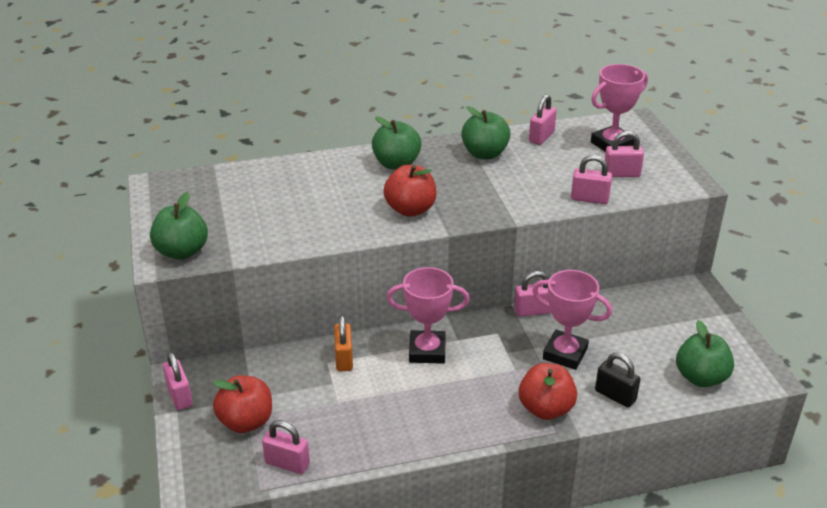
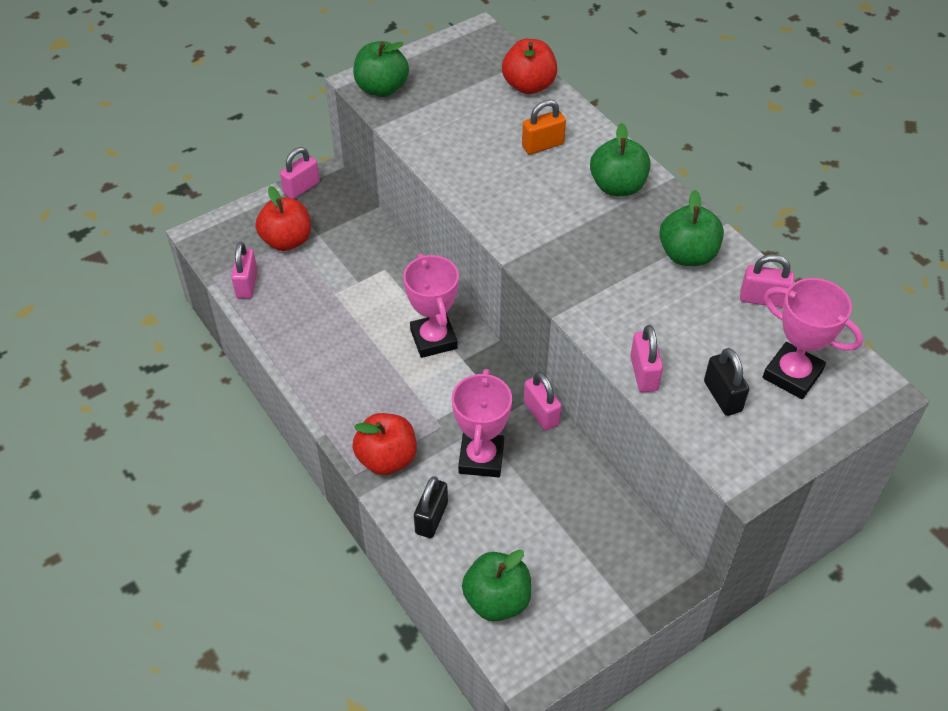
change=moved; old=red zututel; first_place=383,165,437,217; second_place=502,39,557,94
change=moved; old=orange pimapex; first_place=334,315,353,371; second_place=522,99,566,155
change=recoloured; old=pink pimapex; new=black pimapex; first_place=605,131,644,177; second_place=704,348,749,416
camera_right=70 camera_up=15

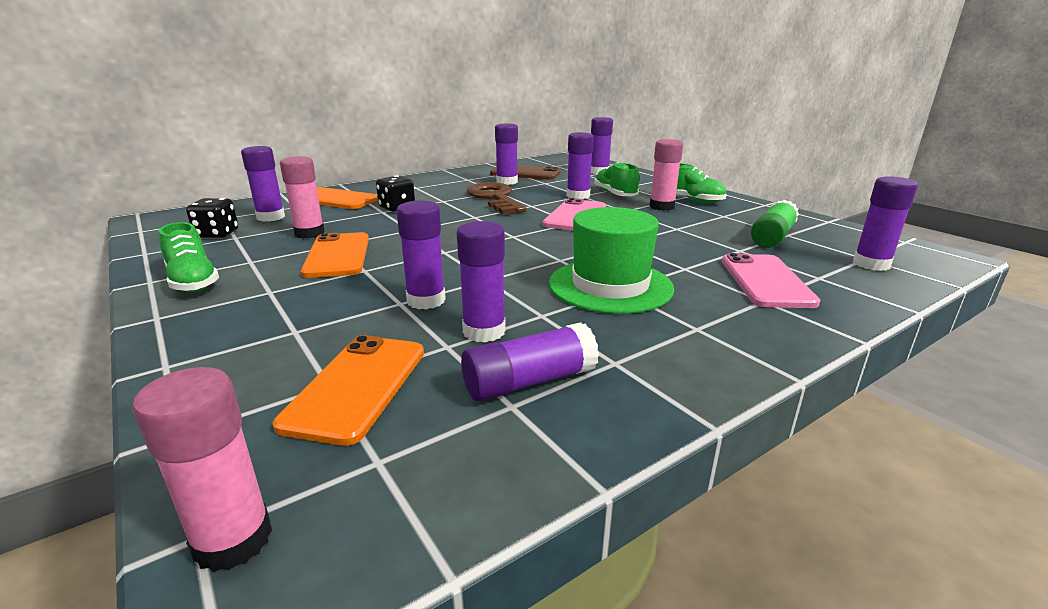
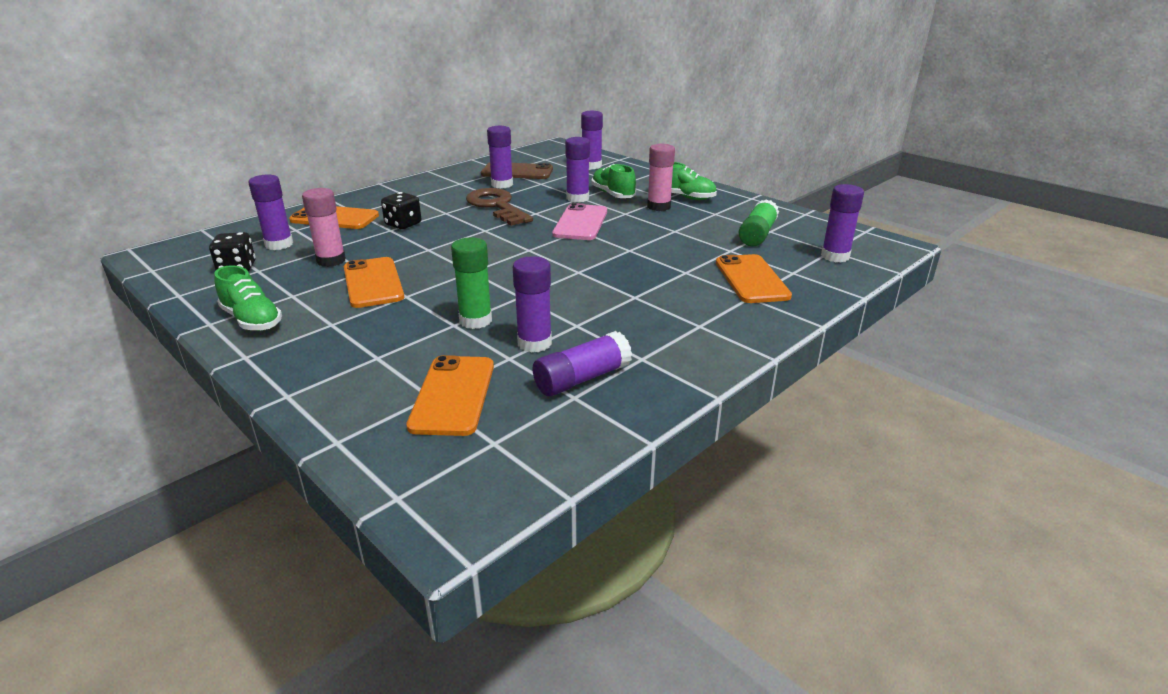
change=recoloured; old=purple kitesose; new=green kitesose; first_place=396,200,446,309; second_place=451,238,492,329
change=recoloured; old=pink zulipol; new=orange zulipol; first_place=722,253,821,308; second_place=716,254,792,303
change=removed; old=pink kitesose; first_place=132,367,272,572
change=removed; old=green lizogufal; first_place=549,207,674,314
camera_right=-10 camera_up=5

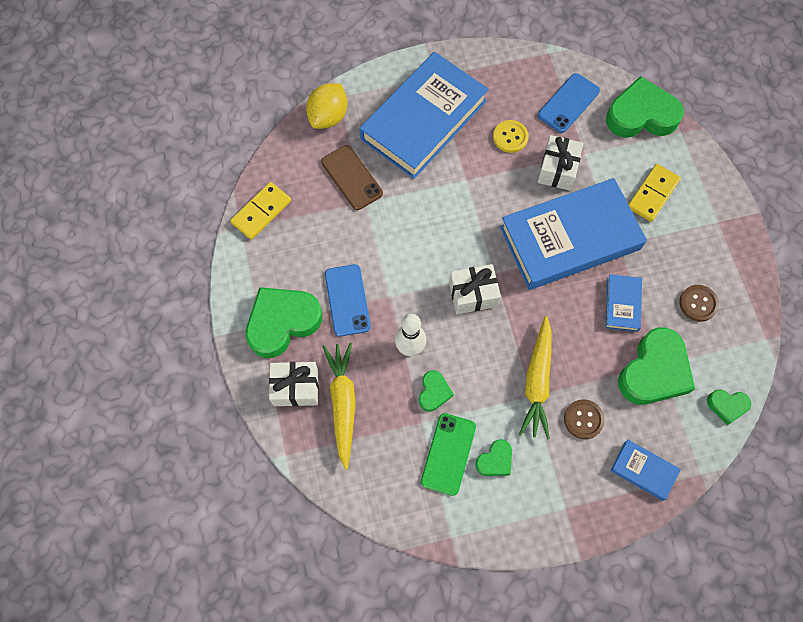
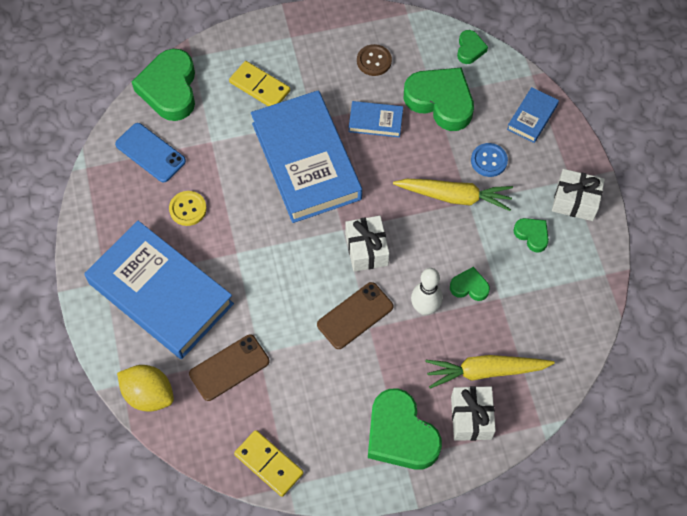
change=added; new=brown zulipol; second_place=317,282,393,349
change=recoloured; old=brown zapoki; new=blue zapoki; first_place=564,399,605,439; second_place=471,143,508,177
change=moved; old=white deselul; first_place=537,135,583,191; second_place=552,169,605,221
change=removed; old=blue zulipol; first_place=325,264,371,337
change=removed; old=green zulipol; first_place=421,413,476,496
camera_right=-90 camera_up=-5

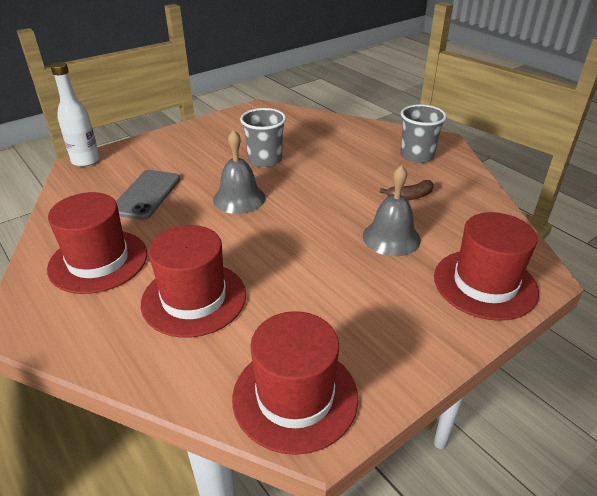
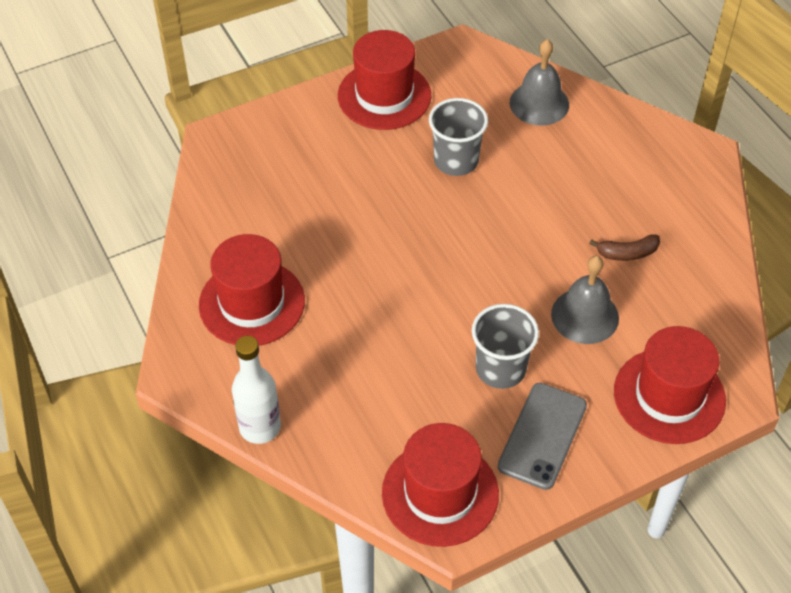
change=moved; old=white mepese; first_place=50,62,100,167; second_place=232,336,281,444
change=moved; old=red lizogufal; first_place=141,225,246,338; second_place=338,30,431,130
change=moved; old=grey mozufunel; first_place=400,104,447,163; second_place=472,304,539,389
change=moved; old=grey zulipol; first_place=116,170,180,220; second_place=498,383,587,490
change=moved; old=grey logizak; first_place=213,129,265,214; second_place=510,39,569,126
camera_right=10 camera_up=15

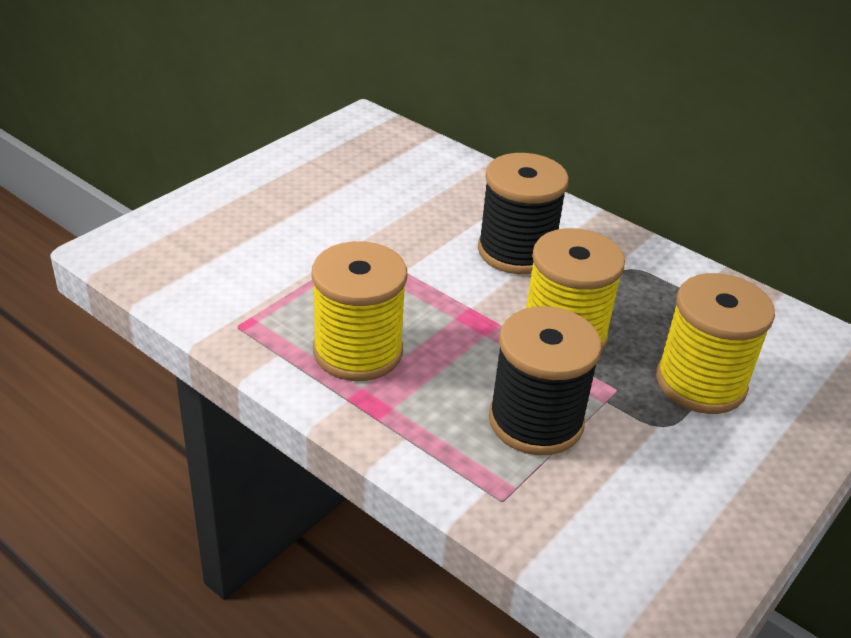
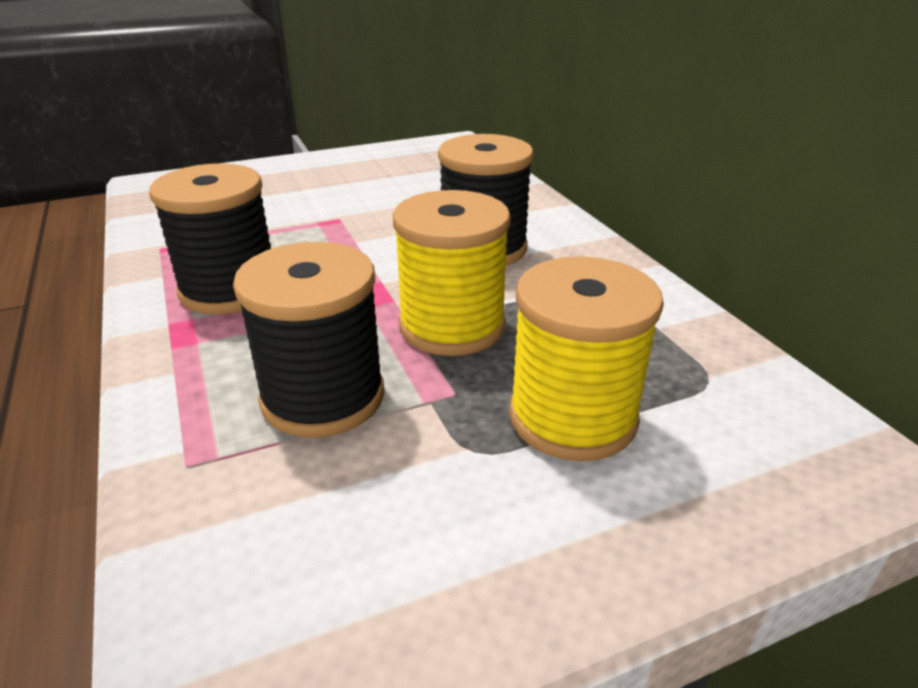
change=recoloured; old=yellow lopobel; new=black lopobel; first_place=311,241,407,381; second_place=149,163,271,314
camera_right=30 camera_up=-5

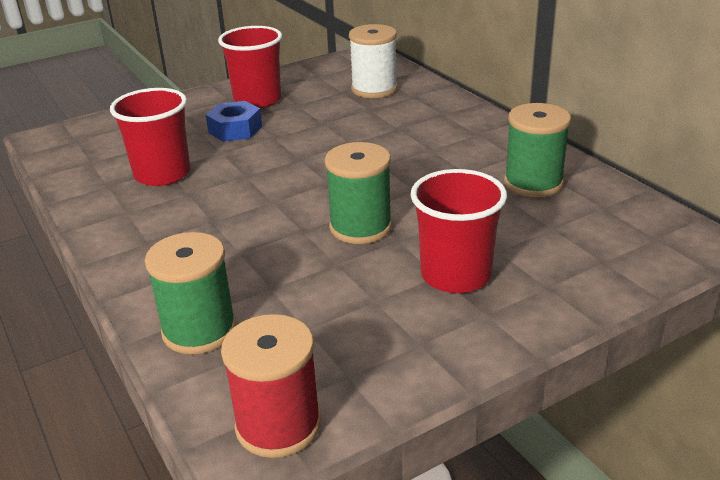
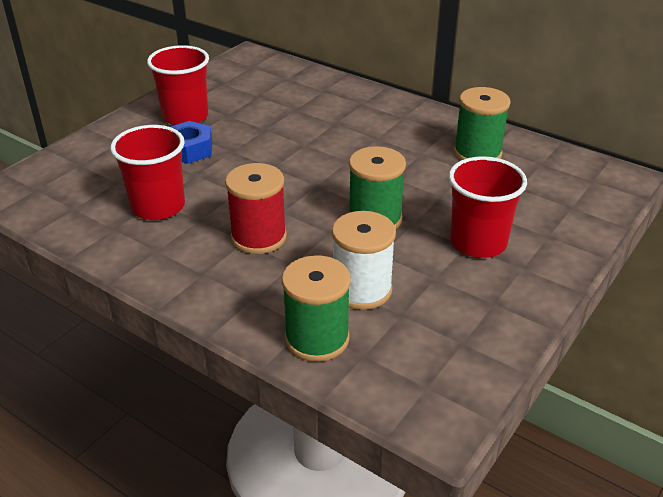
change=moved; old=red lopobel; first_place=221,314,321,458; second_place=225,163,287,254
change=moved; old=white lopobel; first_place=349,24,398,98; second_place=332,211,396,310
camera_right=-25 camera_up=5

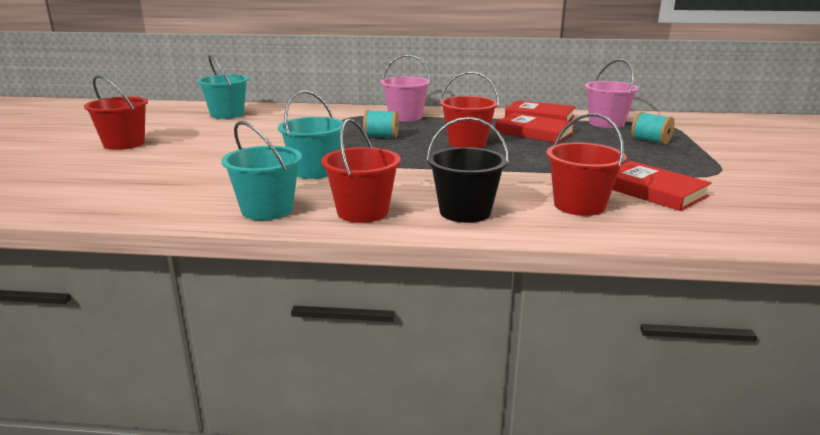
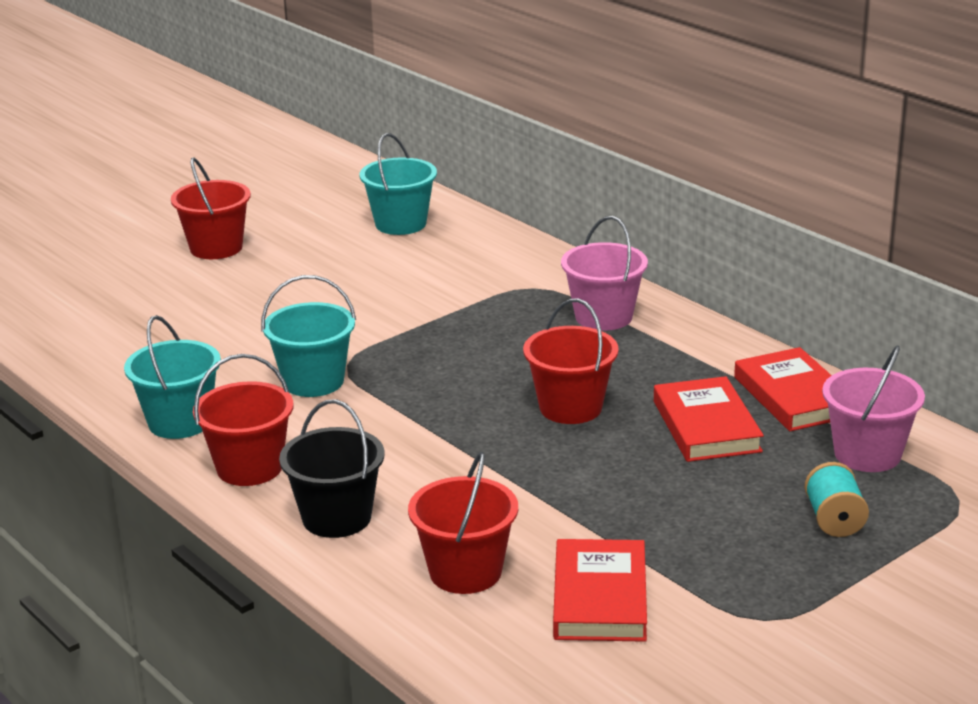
change=removed; old=turquoise lopobel; first_place=363,110,399,138
camera_right=45 camera_up=5

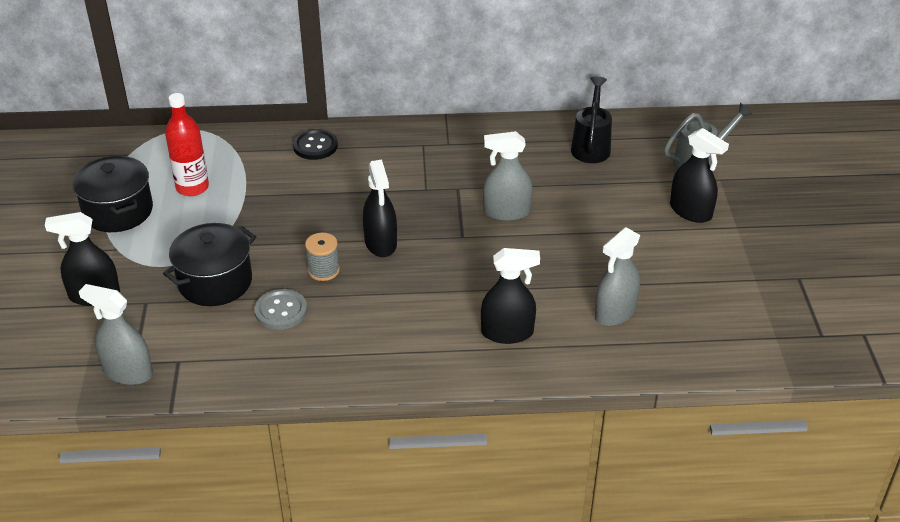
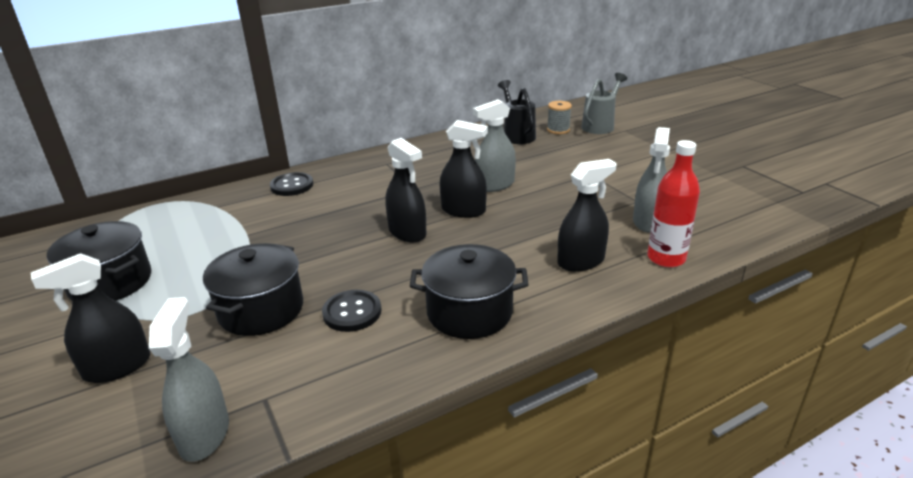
change=turned; old=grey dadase; first_place=79,284,153,385; second_place=149,297,229,462; degrees=90
change=recoloured; old=grey zapoki; new=black zapoki; first_place=254,289,307,330; second_place=322,290,381,332
change=added; new=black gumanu; second_place=410,244,528,339
change=moved; old=black dadase; first_place=670,128,729,223; second_place=440,120,488,218
change=moved; old=grey lopobel; first_place=305,233,340,281; second_place=547,101,572,134
change=moved; old=red mepese; first_place=165,93,209,196; second_place=647,140,700,267
camera_right=-25 camera_up=-10

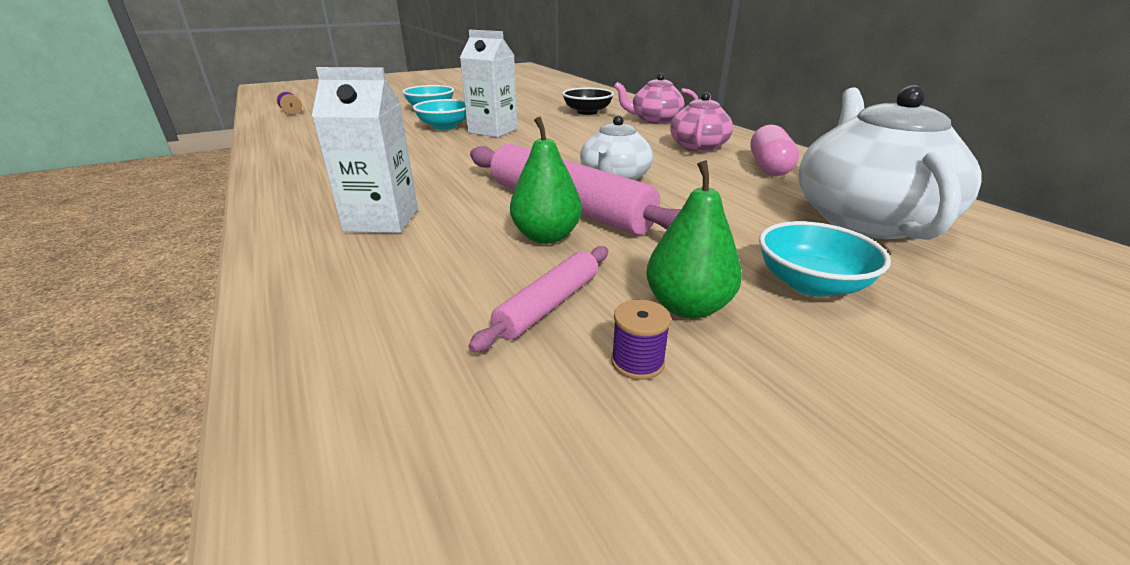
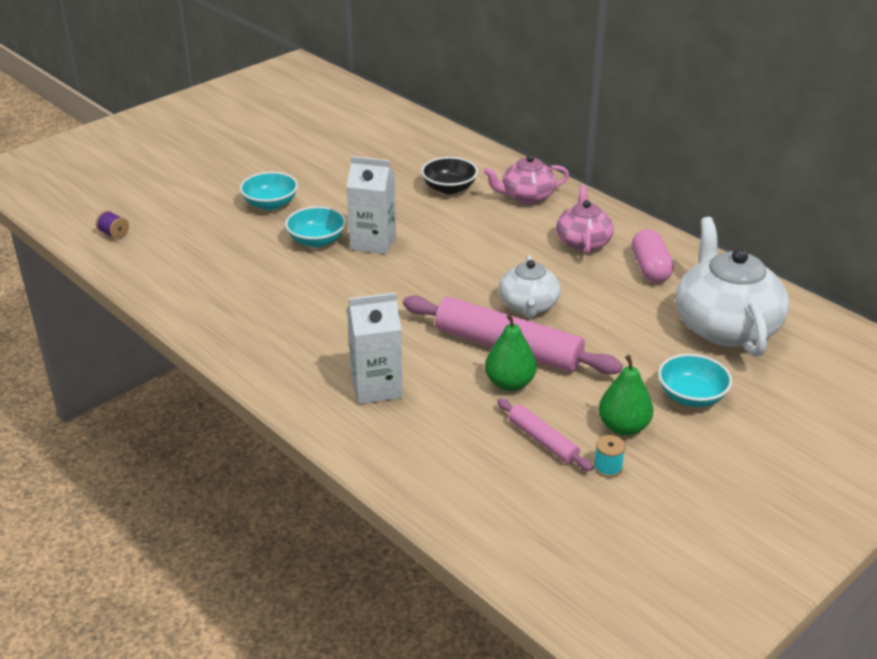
change=turned; old=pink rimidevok; first_place=468,246,608,352; second_place=497,399,593,471; degrees=-60
change=recoloured; old=purple lopobel; new=turquoise lopobel; first_place=611,299,671,380; second_place=594,435,626,478
camera_right=-15 camera_up=5

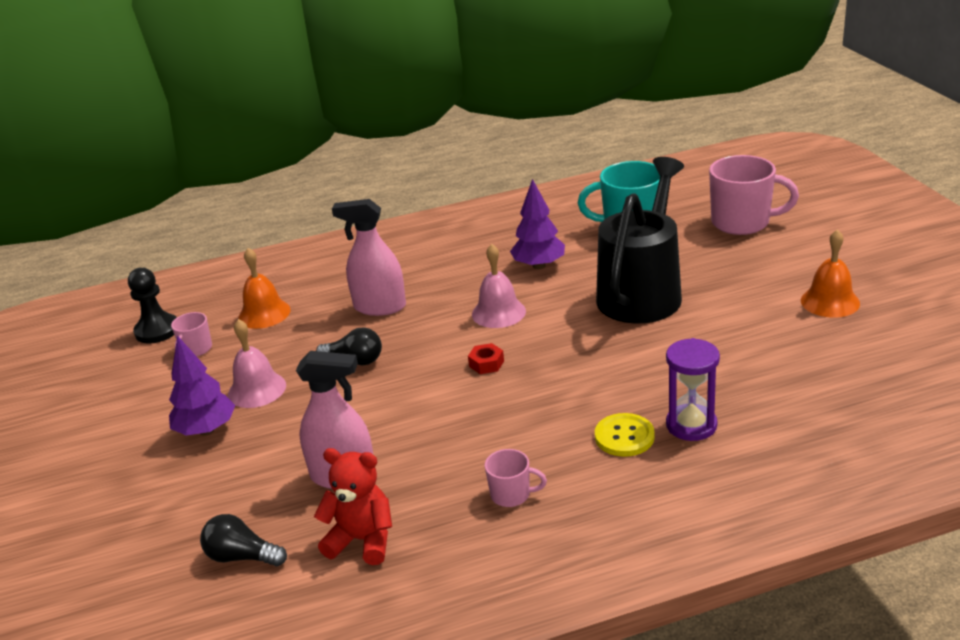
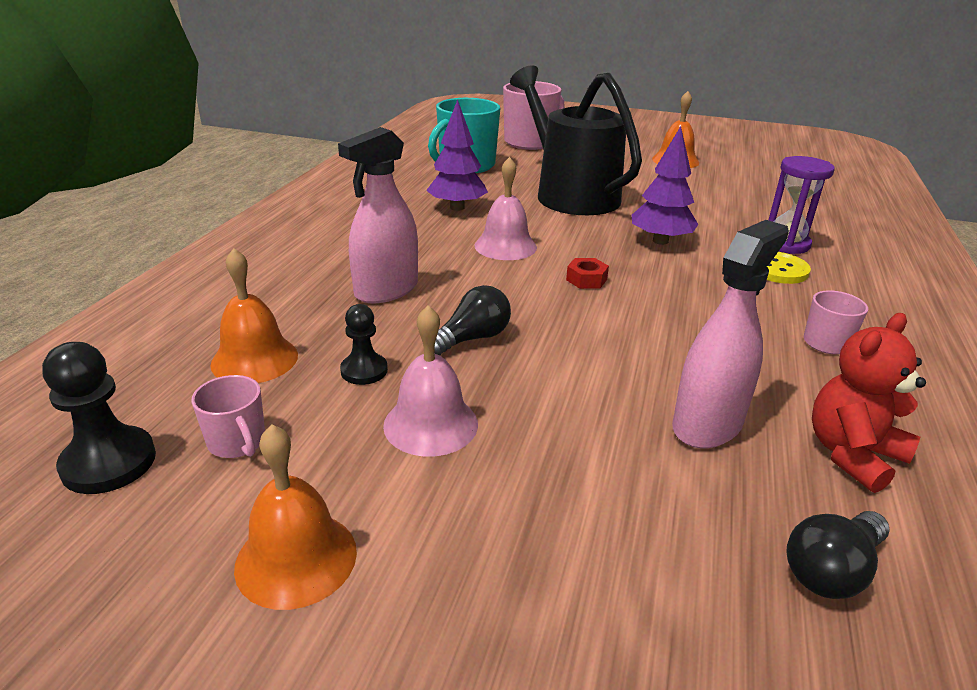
change=added; new=orange logizak; second_place=234,424,357,610
change=added; new=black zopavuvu; second_place=340,304,388,385
change=moved; old=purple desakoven; first_place=169,335,235,436; second_place=631,126,699,245
camera_right=-60 camera_up=0

